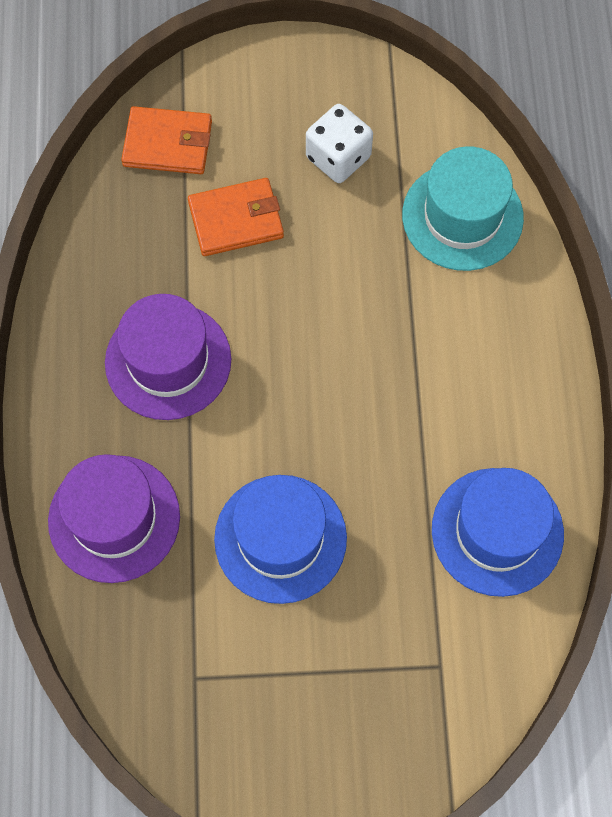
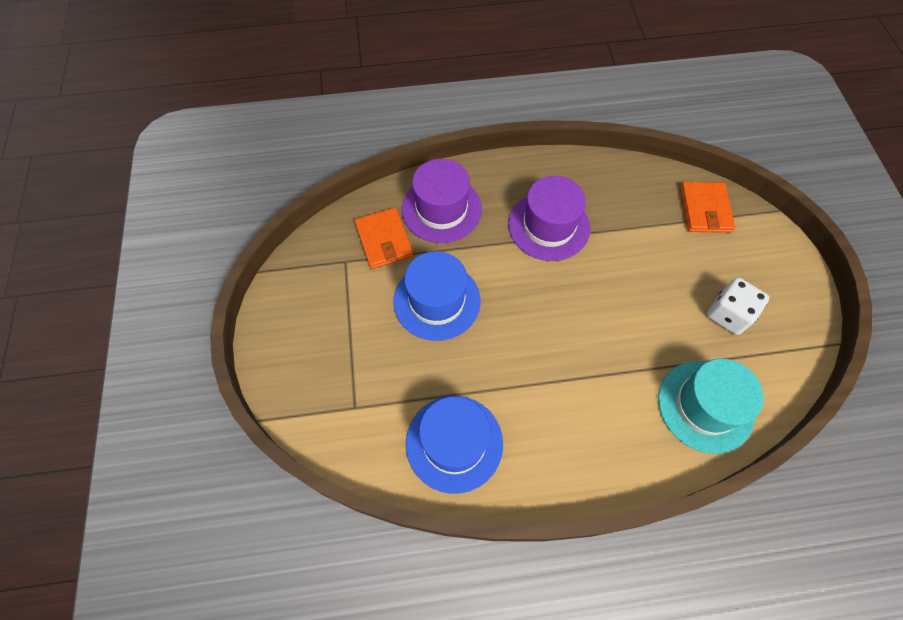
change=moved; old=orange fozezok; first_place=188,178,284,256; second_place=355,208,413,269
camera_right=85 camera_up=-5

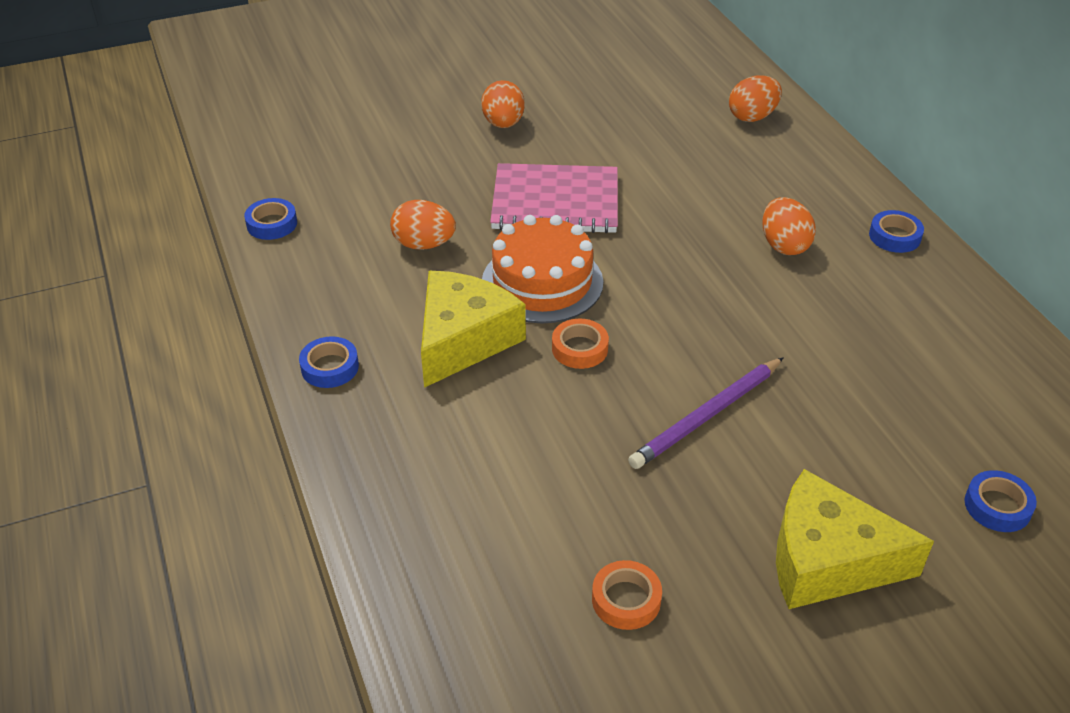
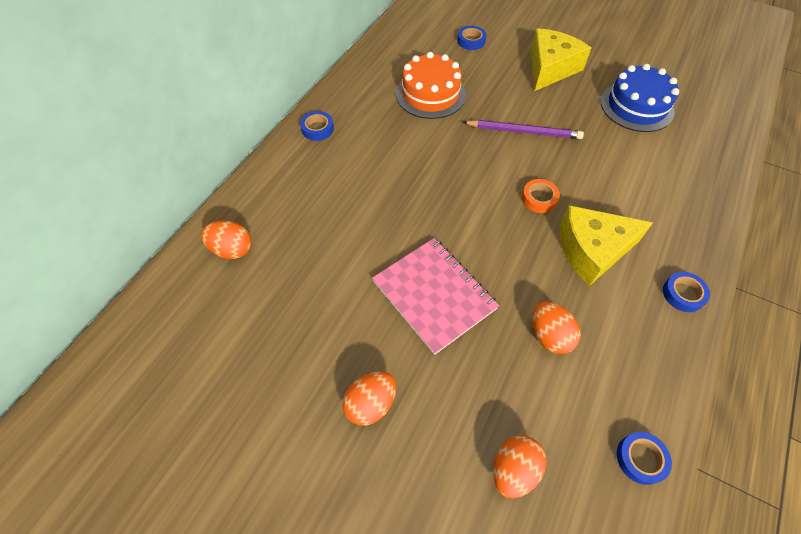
change=moved; old=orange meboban; first_place=482,215,603,323; second_place=396,52,466,119
change=moved; old=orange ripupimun; first_place=763,197,816,255; second_place=493,435,546,498
change=turned; old=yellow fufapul; first_place=776,469,934,609; second_place=531,28,591,91; degrees=-120
change=replaced; old=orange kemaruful; new=blue meboban; first_place=592,560,662,630; second_place=601,64,679,132
camera_right=-130 camera_up=15

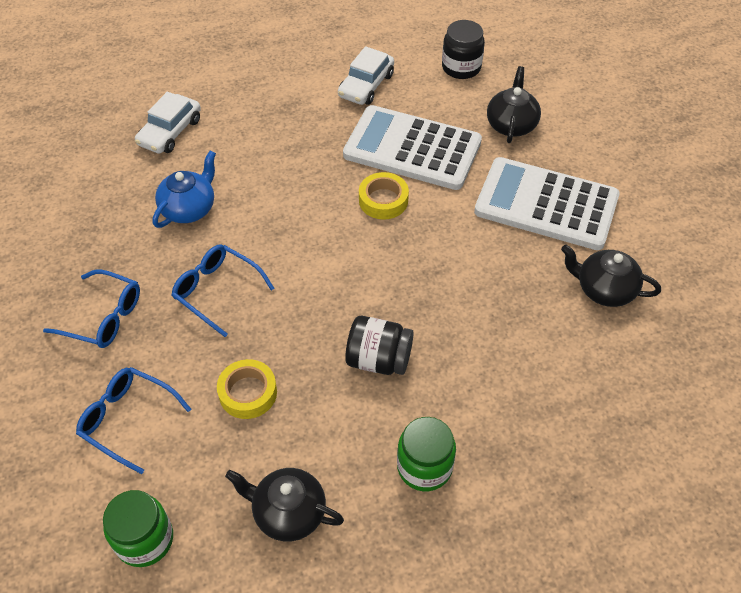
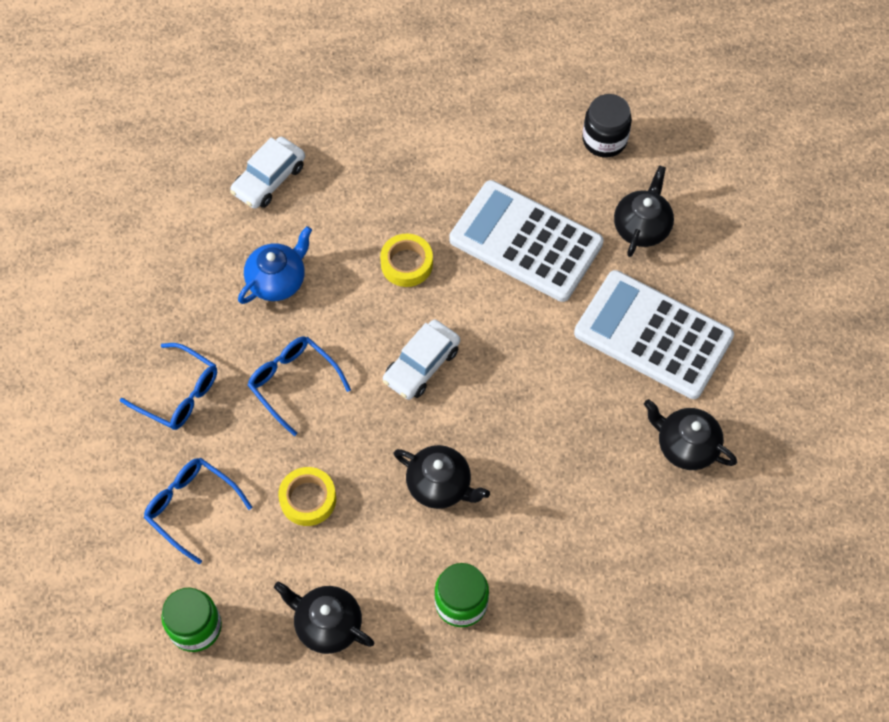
change=moved; old=yellow kemaruful; first_place=359,172,409,220; second_place=380,234,433,287
change=moved; old=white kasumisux; first_place=338,46,394,105; second_place=383,320,460,400
change=replaced; old=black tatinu; new=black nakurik; first_place=345,316,414,375; second_place=394,445,490,509
camera_right=10 camera_up=10

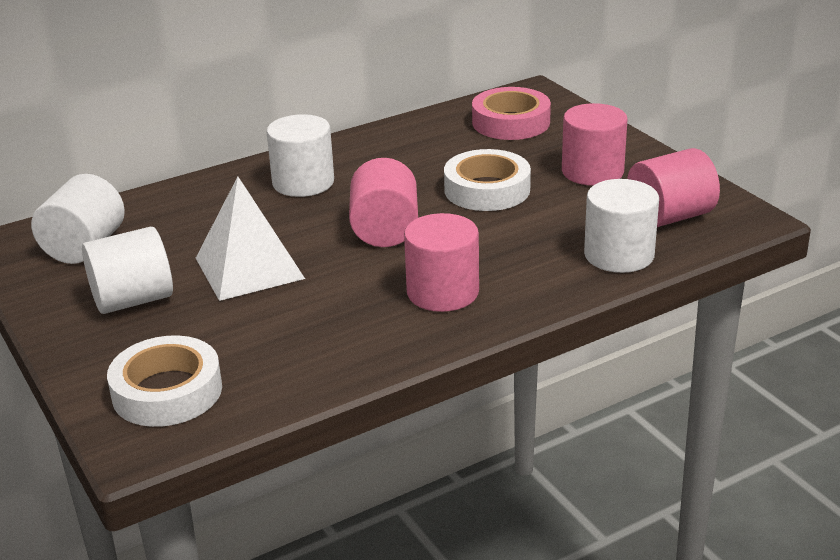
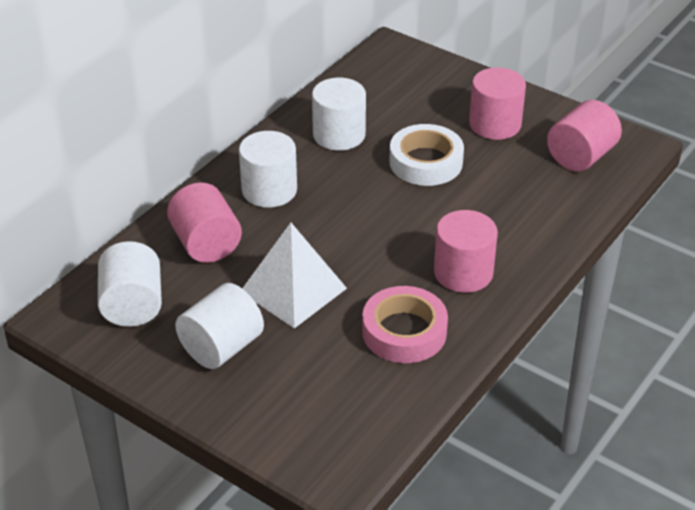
change=moved; old=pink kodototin; first_place=349,158,418,247; second_place=167,182,242,263
change=moved; old=white kodototin; first_place=584,179,659,273; second_place=312,78,366,151
change=moved; old=pink kemaruful; first_place=472,87,551,140; second_place=362,286,448,363
change=removed; old=white kemaruful; first_place=107,335,222,427
camera_right=-25 camera_up=10

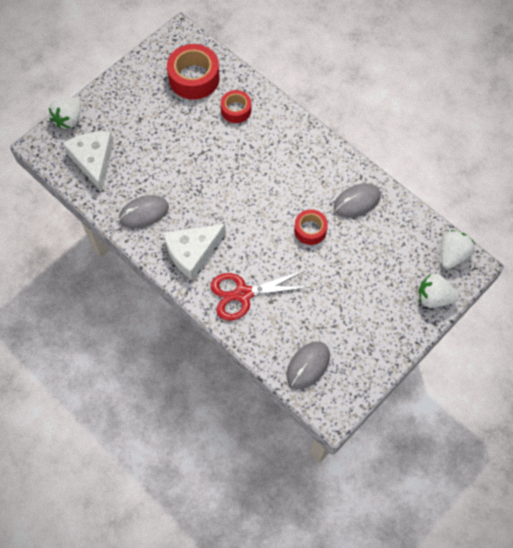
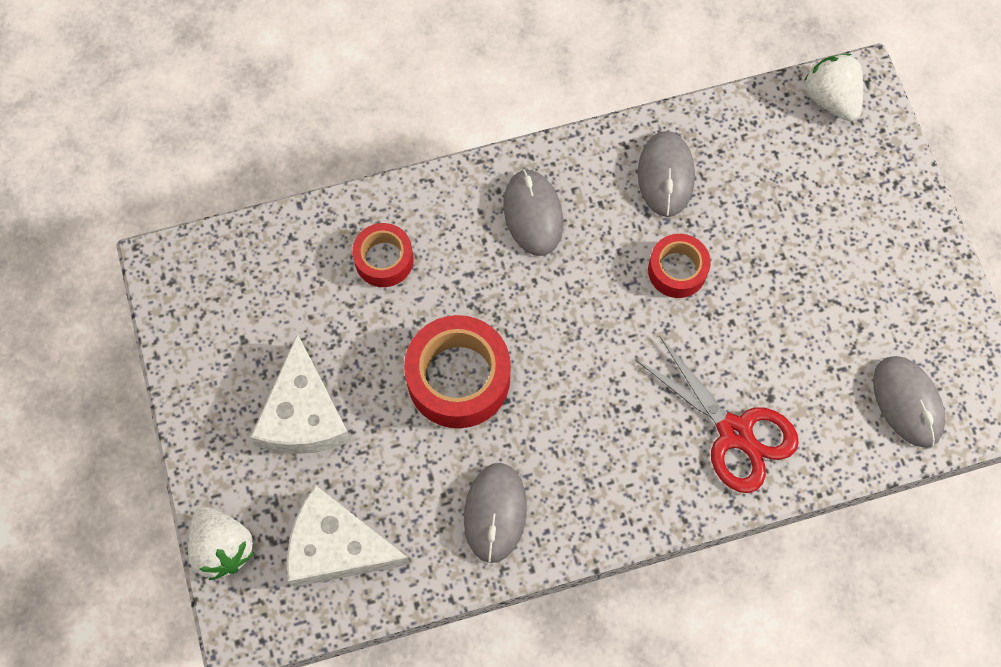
change=moved; old=white fufapul; first_place=164,224,226,280; second_place=250,333,351,454
change=moved; old=red kemaruful; first_place=167,44,220,100; second_place=404,315,511,428
change=added; new=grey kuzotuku; second_place=503,169,563,256
change=turned; old=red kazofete; first_place=210,270,309,321; second_place=635,336,799,493; degrees=-60
change=removed; old=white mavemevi; first_place=418,274,459,308
camera_right=-60 camera_up=5

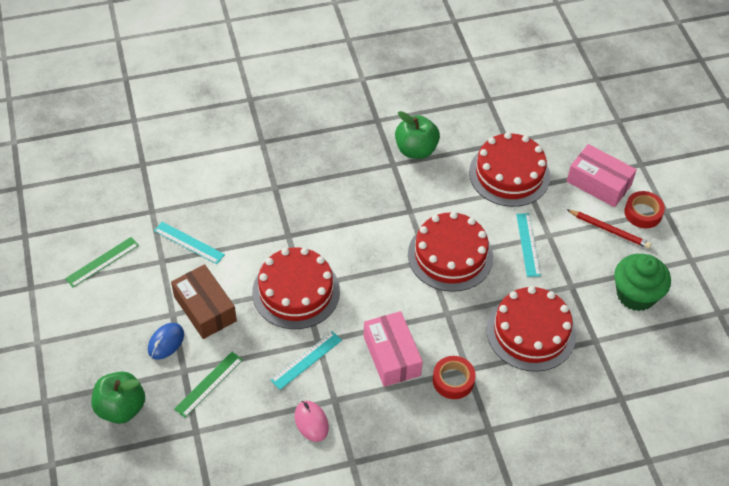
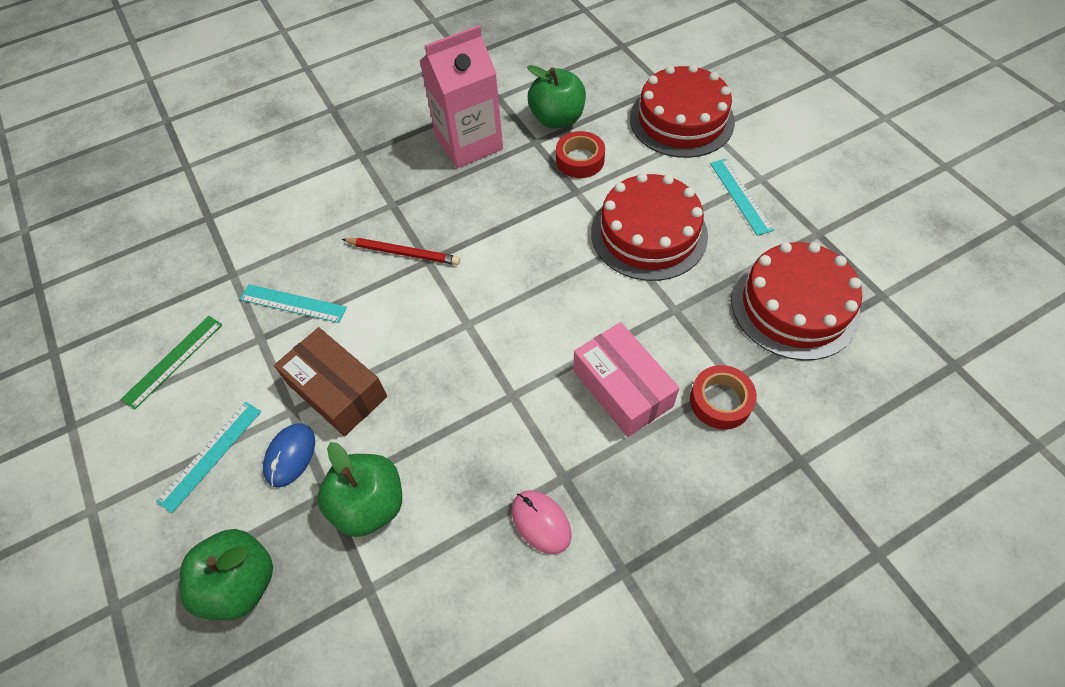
change=moved; old=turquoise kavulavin; first_place=271,331,342,390; second_place=156,402,261,513
change=replaced; old=green kavulavin; new=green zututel; first_place=174,352,243,417; second_place=317,442,402,537
change=moved; old=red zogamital; first_place=566,209,651,249; second_place=342,238,460,265
change=added; new=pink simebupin; second_place=420,25,503,168
change=moved; old=red kemaruful; first_place=624,191,665,228; second_place=556,131,605,178
change=removed; old=red meboban; first_place=252,247,340,329
change=removed; old=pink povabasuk; first_place=567,144,637,207
change=removed; old=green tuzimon; first_place=614,254,671,311
camera_right=-10 camera_up=5

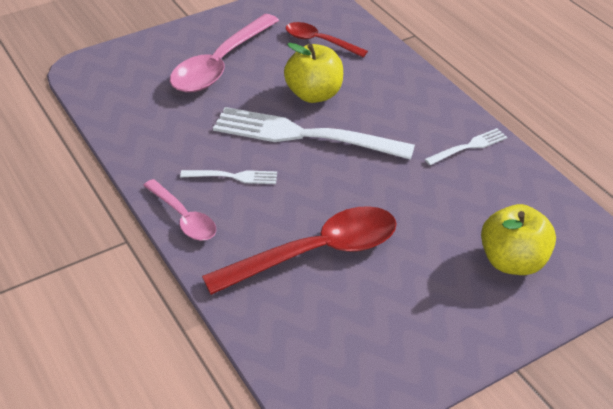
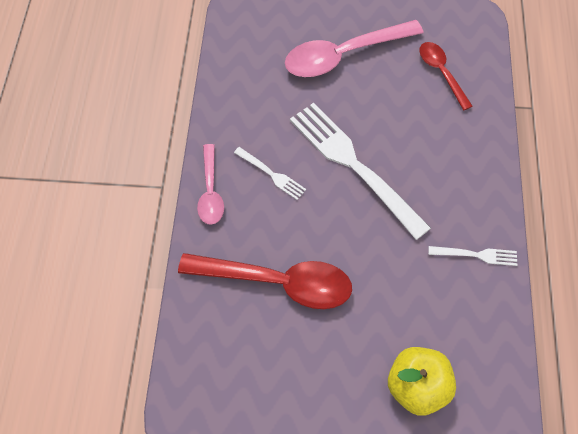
change=removed; old=yellow zututel; first_place=284,43,343,103
camera_right=35 camera_up=20

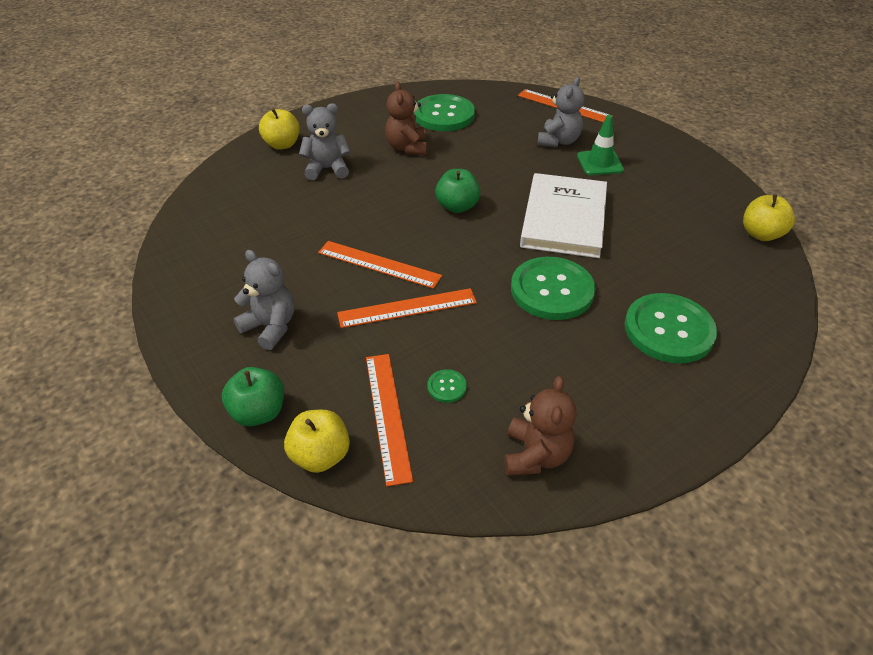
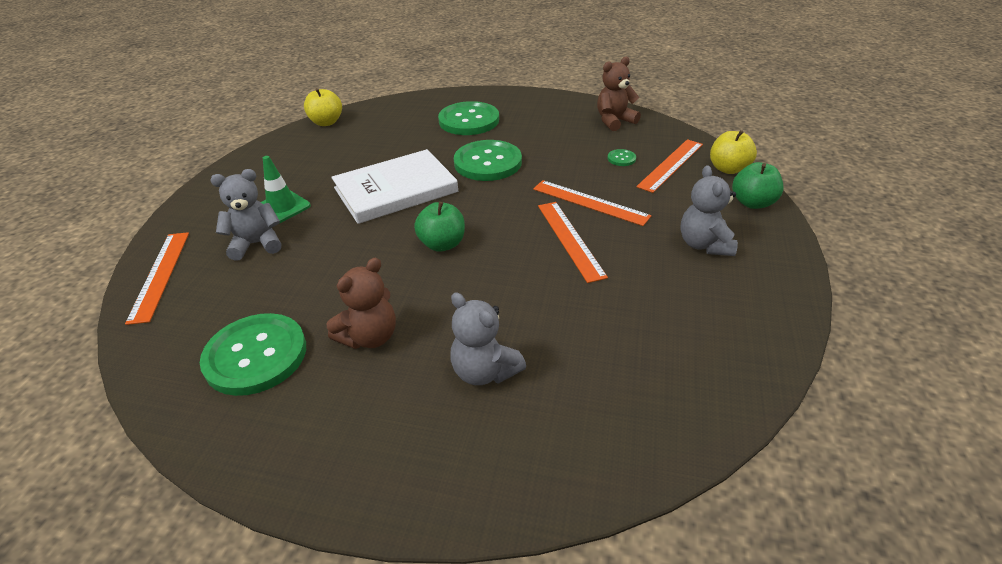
change=removed; old=yellow zututel; first_place=259,108,300,150
camera_right=-130 camera_up=-5

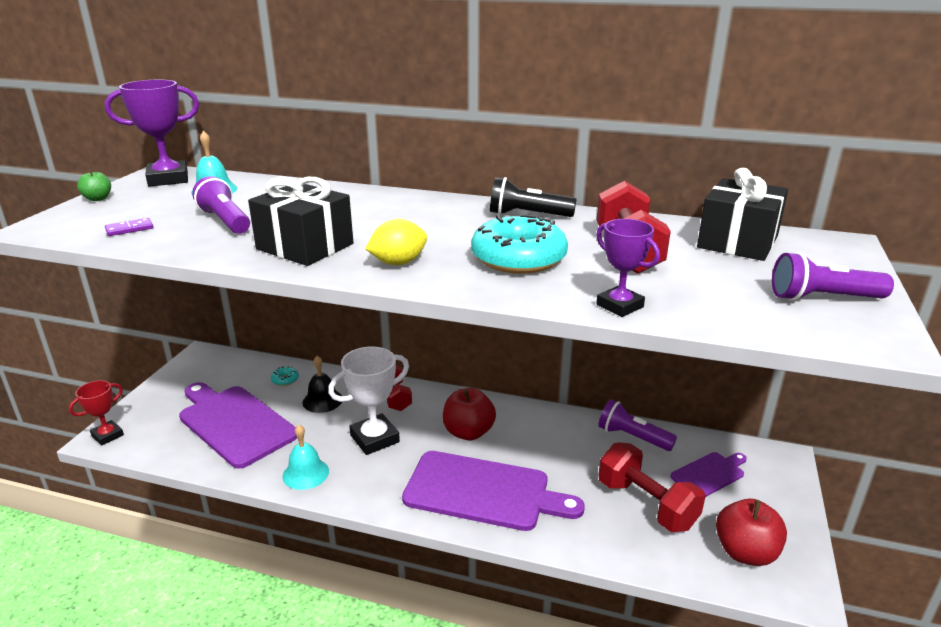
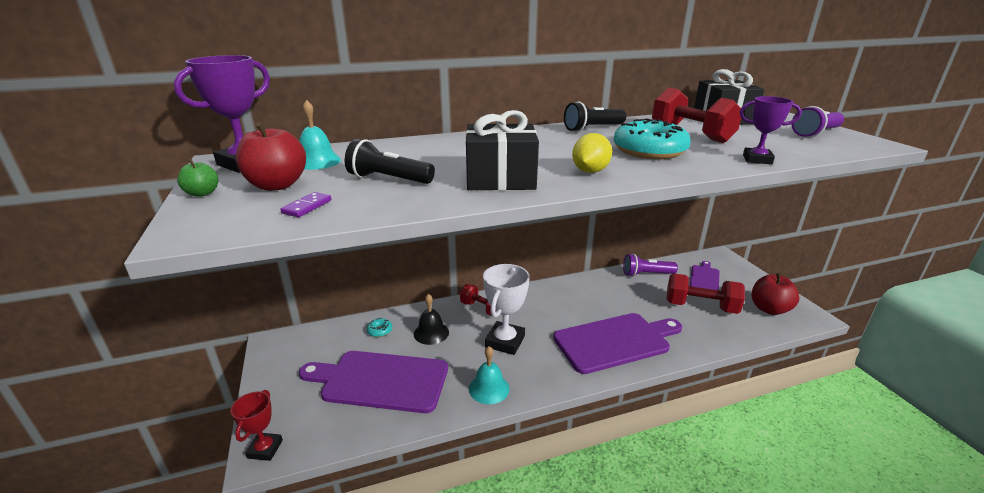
change=moved; old=red zututel; first_place=443,388,496,440; second_place=236,123,306,191
change=recoloured; old=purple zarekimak; new=black zarekimak; first_place=192,176,250,234; second_place=345,139,435,184
camera_right=-35 camera_up=0

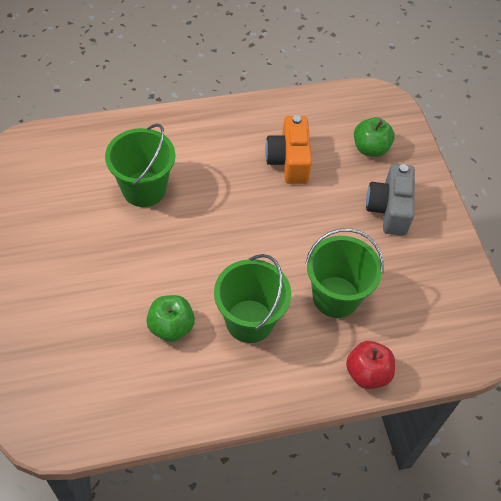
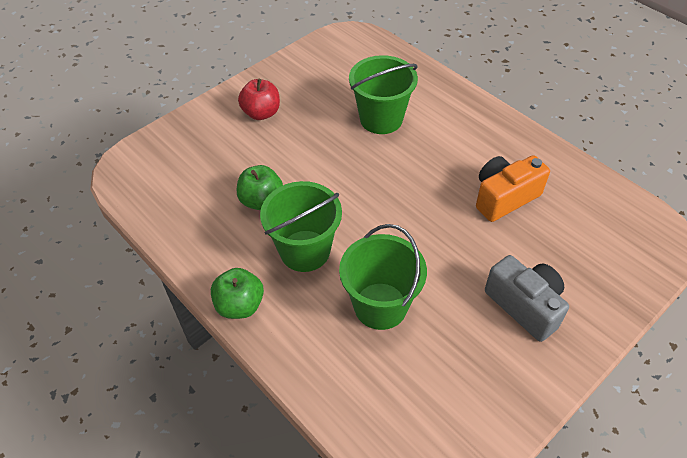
change=moved; old=green zututel; first_place=354,117,395,157; second_place=211,268,264,319
change=moved; old=red zututel; first_place=346,341,395,389; second_place=238,79,280,120
change=turned; old=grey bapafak; first_place=366,164,415,236; second_place=485,255,569,342; degrees=75
camera_right=65 camera_up=-5

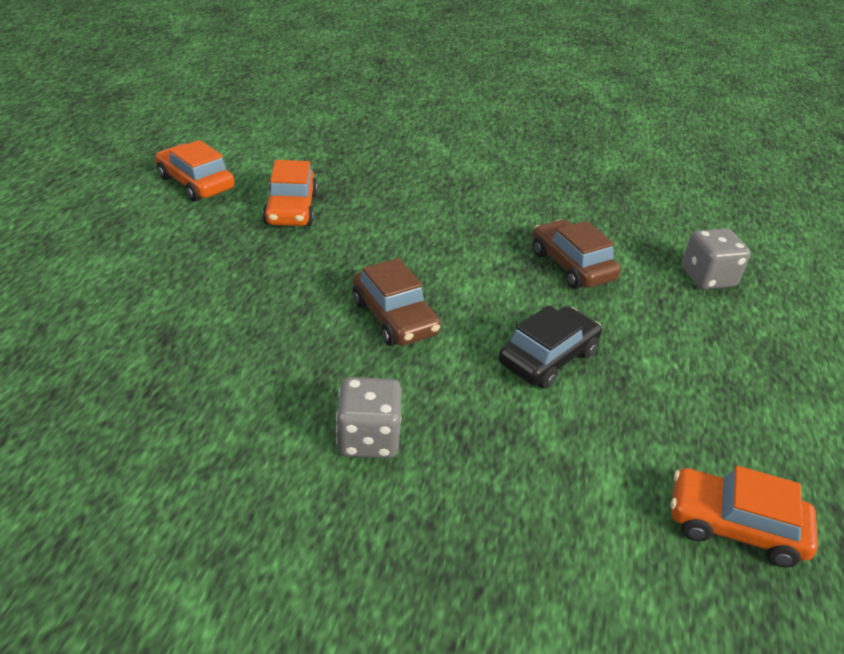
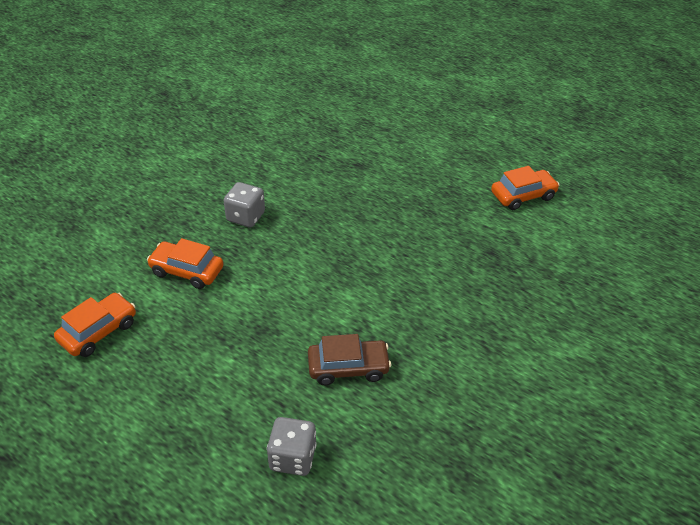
change=moved; old=orange kasumisux; first_place=263,160,318,226; second_place=147,238,224,289
change=removed; old=brown kasumisux; first_place=353,258,441,346
change=removed; old=black kasumisux; first_place=498,305,602,389
camera_right=115 camera_up=5

